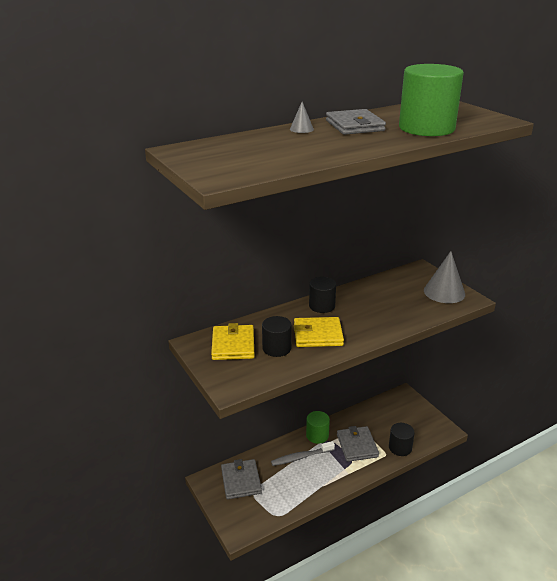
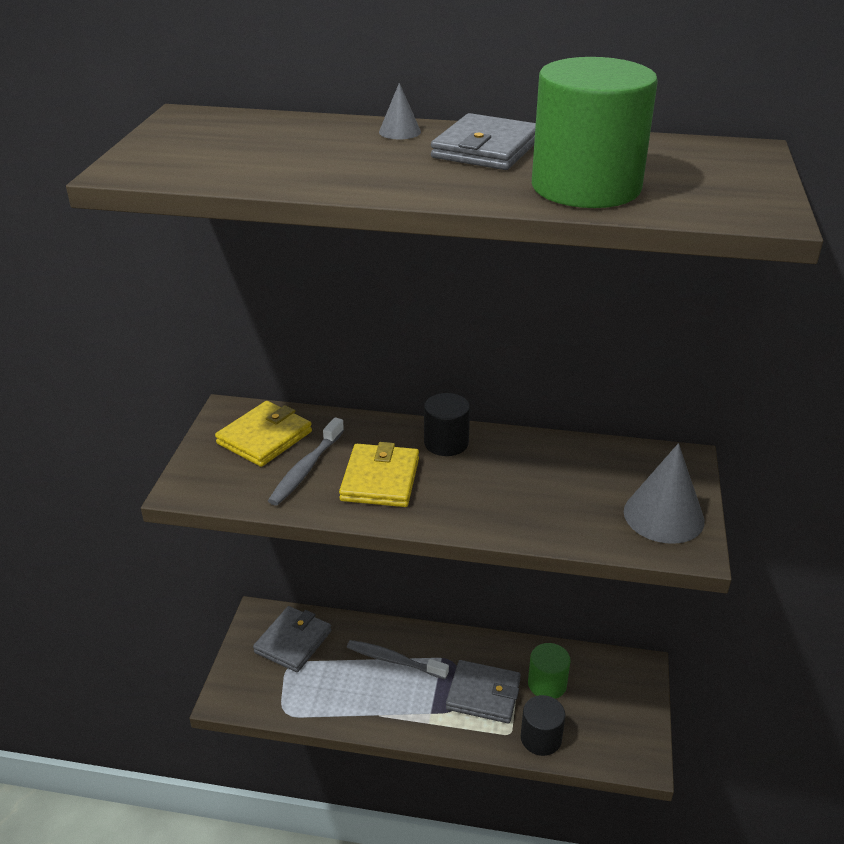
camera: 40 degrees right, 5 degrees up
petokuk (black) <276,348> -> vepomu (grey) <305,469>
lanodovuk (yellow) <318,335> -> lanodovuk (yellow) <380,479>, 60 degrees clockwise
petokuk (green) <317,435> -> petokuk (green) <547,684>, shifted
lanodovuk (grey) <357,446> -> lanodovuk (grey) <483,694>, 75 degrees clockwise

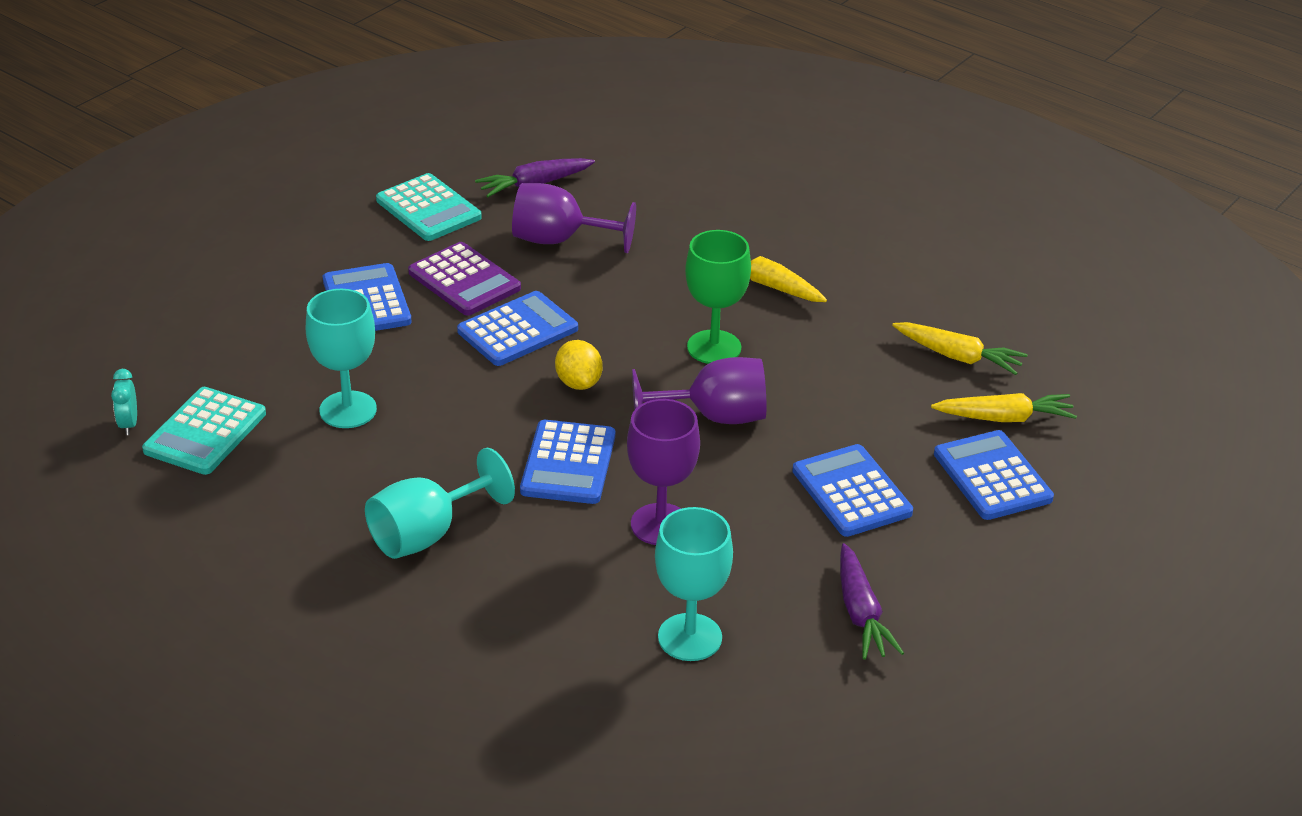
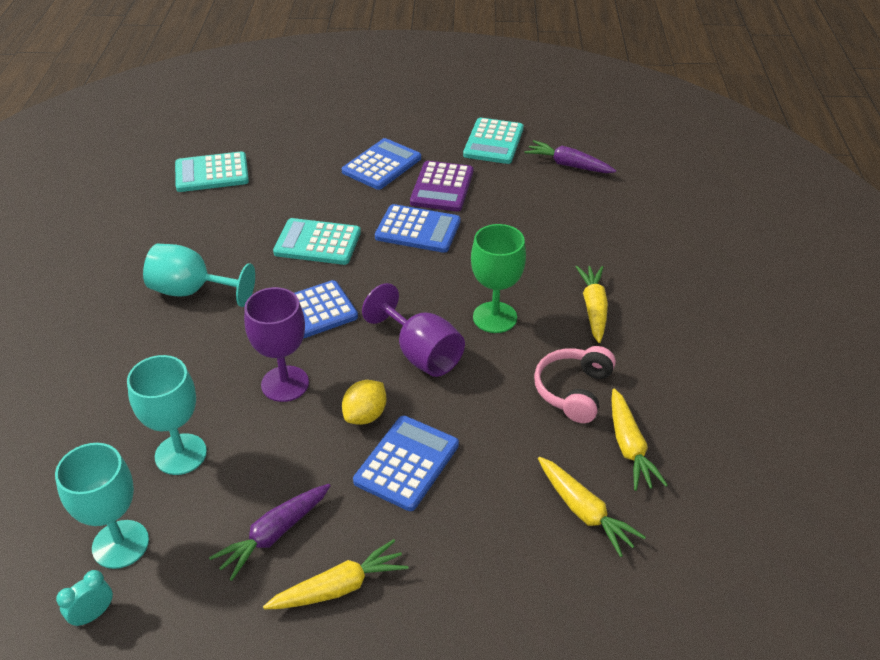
camera: 55 degrees right, 5 degrees up
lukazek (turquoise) <128,424> -> lukazek (turquoise) <93,614>, shifted
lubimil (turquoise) <348,410> -> lubimil (turquoise) <120,544>, shifted
lubimil (purple) <559,240> -> none
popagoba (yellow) <578,383> -> popagoba (yellow) <365,415>, shifted
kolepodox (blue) <992,476> -> none
none -> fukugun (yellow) <339,587>
none -> kolepodox (turquoise) <317,242>
none -> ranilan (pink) <573,391>

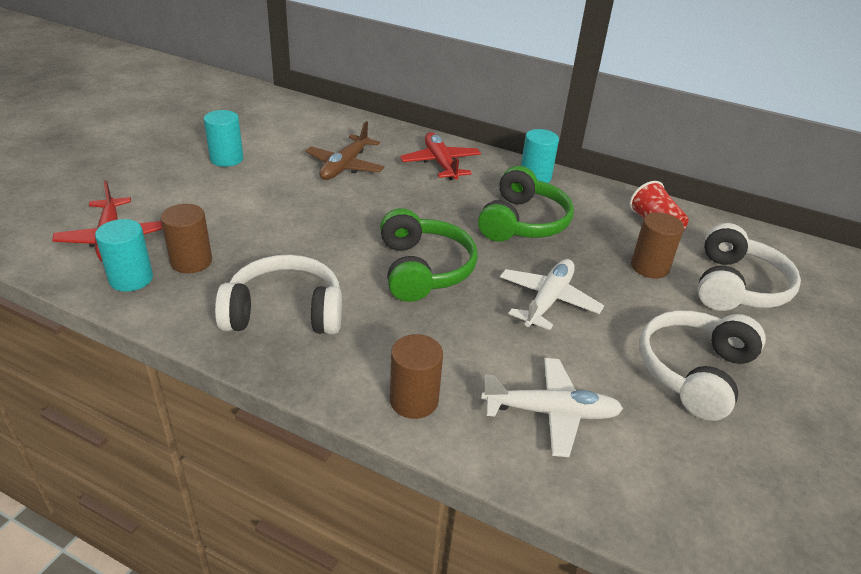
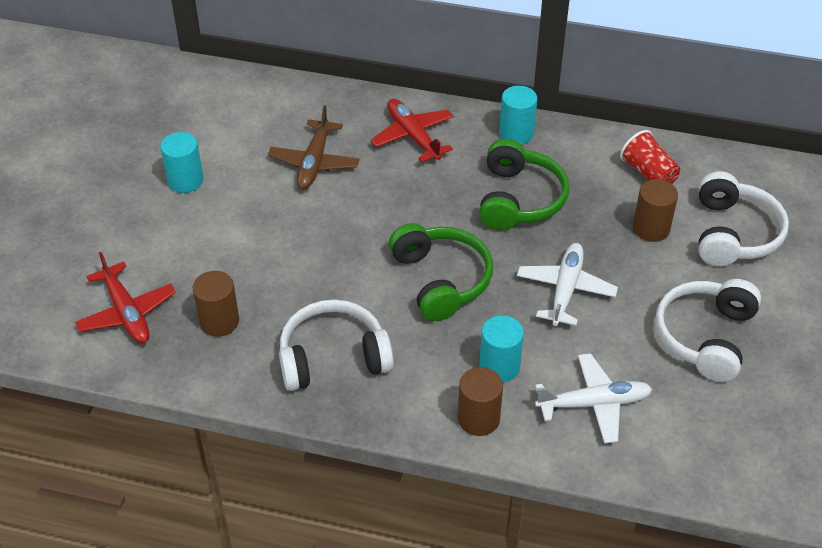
camera: 10 degrees left, 10 degrees up
petokuk (turquoise) <131,279> -> petokuk (turquoise) <499,366>, shifted

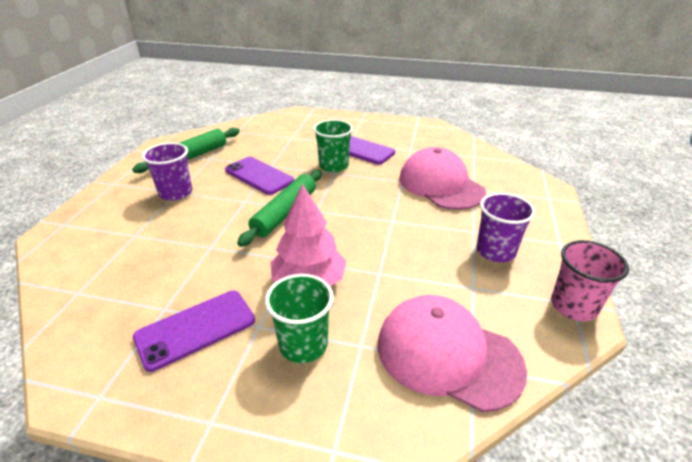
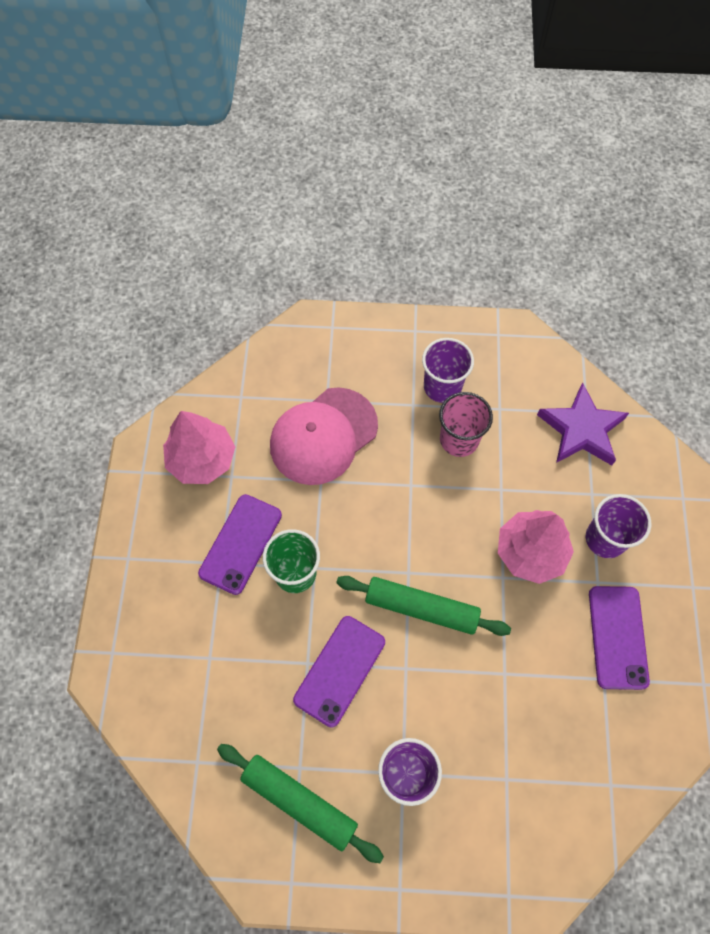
camera: 100 degrees left, 30 degrees up
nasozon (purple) <195,329> -> nasozon (purple) <617,637>, 45 degrees clockwise
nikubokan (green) <303,344> -> nikubokan (purple) <605,539>
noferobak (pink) <447,354> -> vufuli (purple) <581,429>
nikubokan (pink) <573,306> -> nikubokan (pink) <459,439>, shifted
none -> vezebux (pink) <202,459>

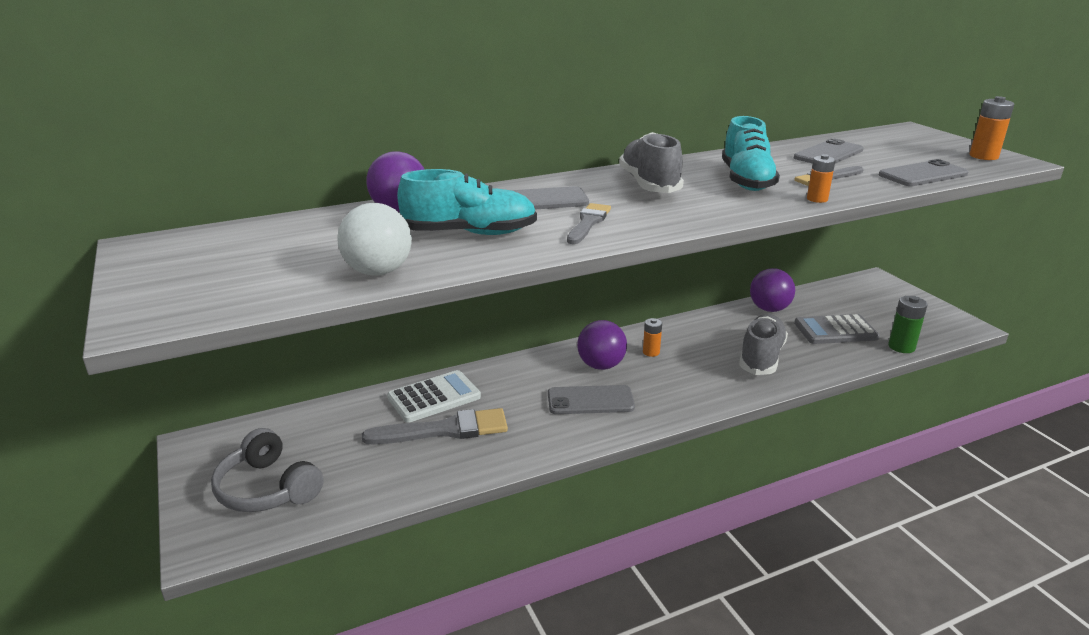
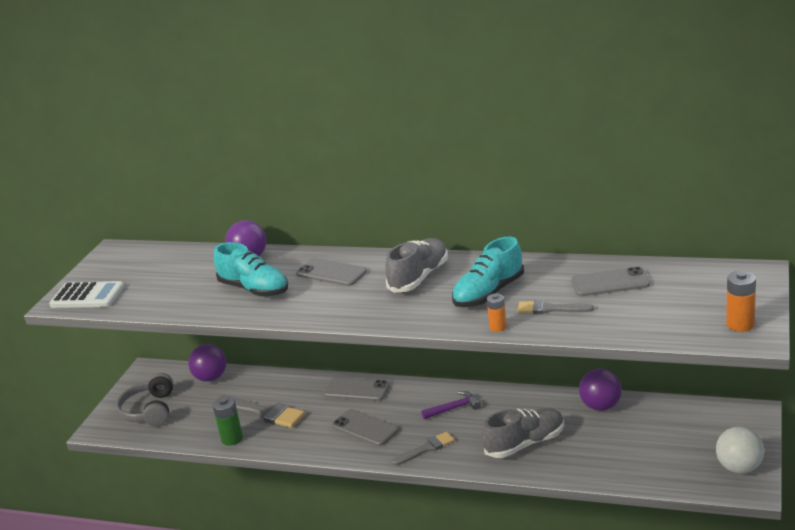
camera: 45 degrees right, 0 degrees up
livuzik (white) <378,272> -> livuzik (white) <739,468>, shifted
kolepodox (white) <434,397> -> kolepodox (white) <87,296>, shifted
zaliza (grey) <588,223> -> zaliza (grey) <426,449>, shifted
livuzik (purple) <601,365> -> livuzik (purple) <211,378>, shifted
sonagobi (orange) <651,352> -> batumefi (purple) <454,408>
kolepodox (grey) <835,330> -> none
nasozon (grey) <923,175> -> nasozon (grey) <356,390>, shifted
sonagobi (green) <901,347> -> sonagobi (green) <232,439>, shifted

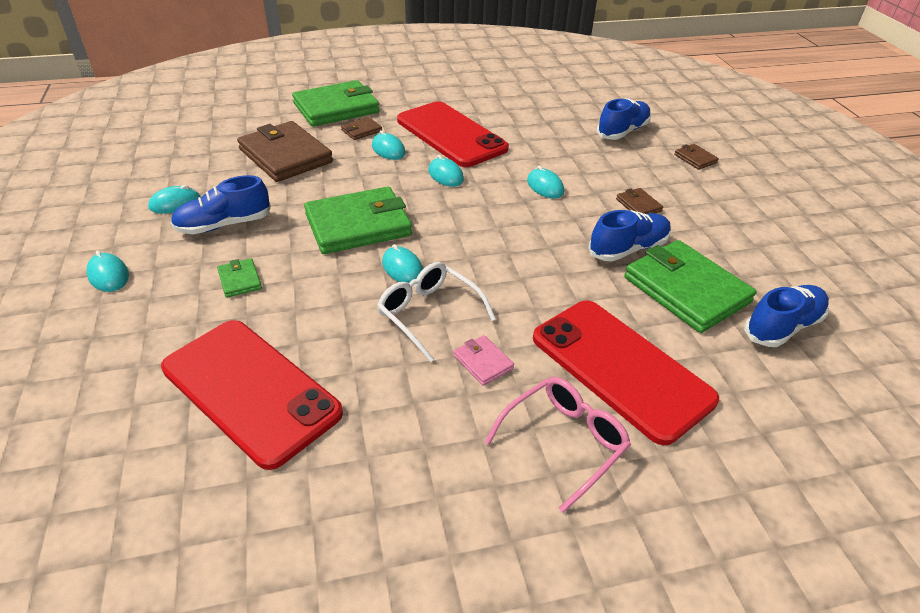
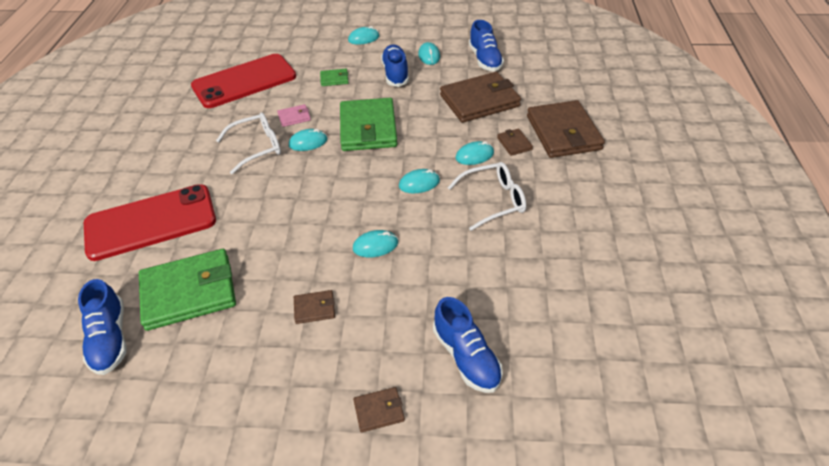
camera: 110 degrees right, 5 degrees up
lanodovuk (green) <336,108> -> lanodovuk (brown) <563,133>
nasozon (red) <451,134> -> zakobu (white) <493,200>
lanodovuk (pink) <483,362> -> lanodovuk (pink) <294,117>, shifted
zakobu (pink) <564,442> -> none
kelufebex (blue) <628,249> -> kelufebex (blue) <485,60>, shifted

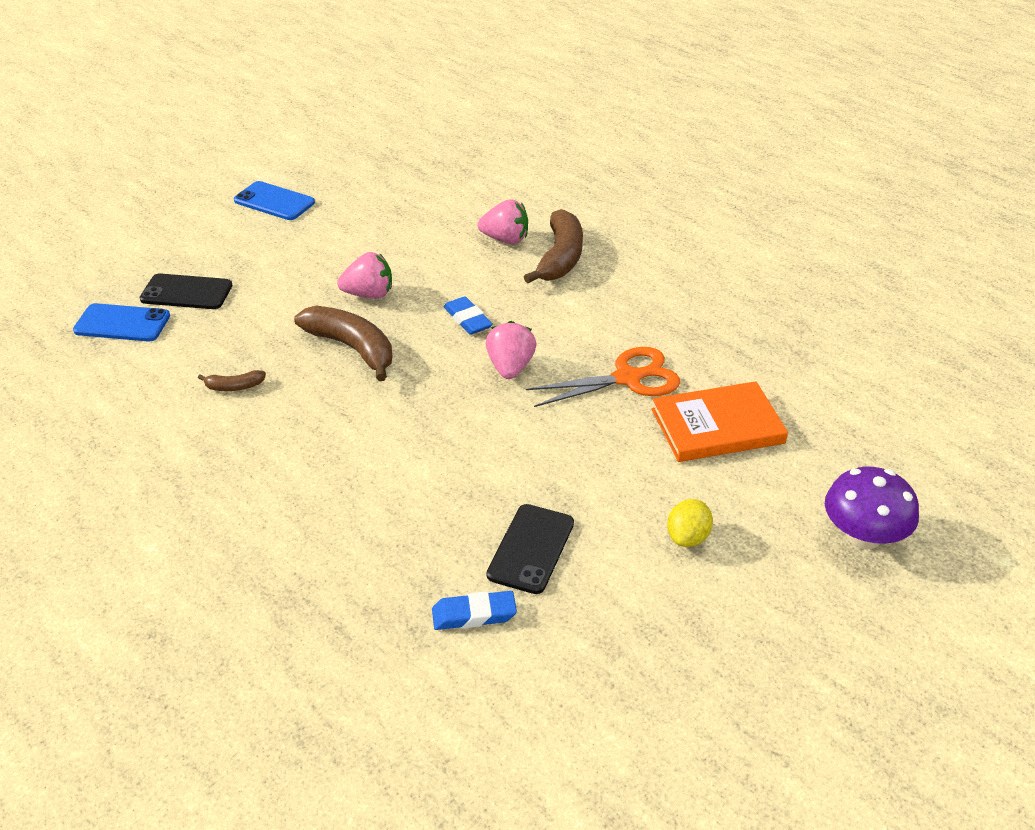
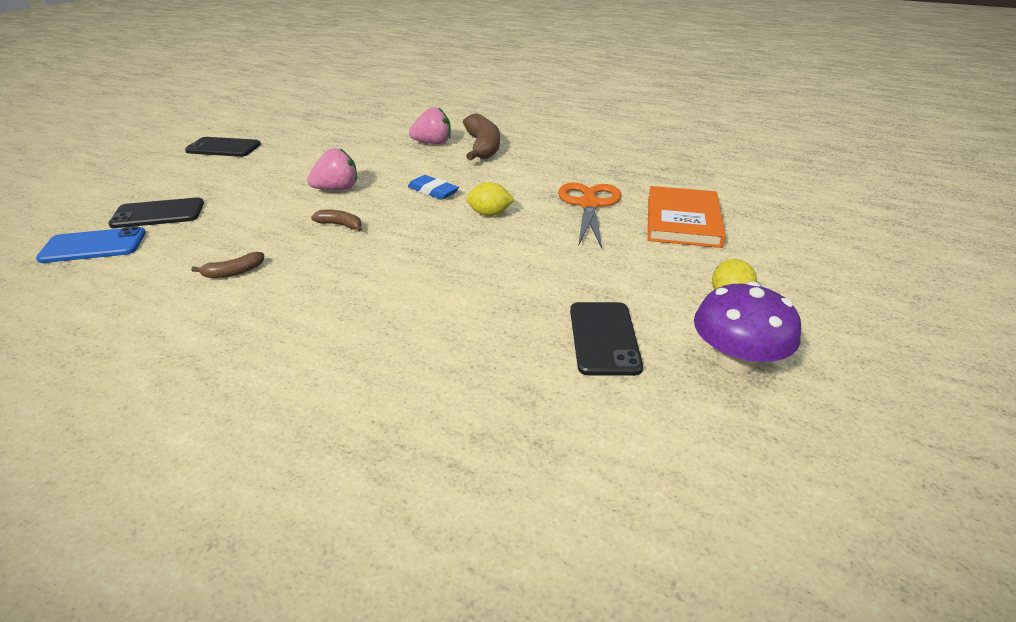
camera: 20 degrees left, 5 degrees down
nasozon (blue) <274,201> -> nasozon (black) <223,148>
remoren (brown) <352,348> -> remoren (brown) <340,225>, x0.47
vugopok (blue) <474,614> -> none
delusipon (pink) <510,367> -> popagoba (yellow) <489,214>
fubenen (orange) <627,378> -> fubenen (orange) <589,204>, 45 degrees counterclockwise
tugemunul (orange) <717,426> -> tugemunul (orange) <683,221>, 45 degrees counterclockwise
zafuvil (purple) <863,536> -> zafuvil (purple) <736,361>, shifted

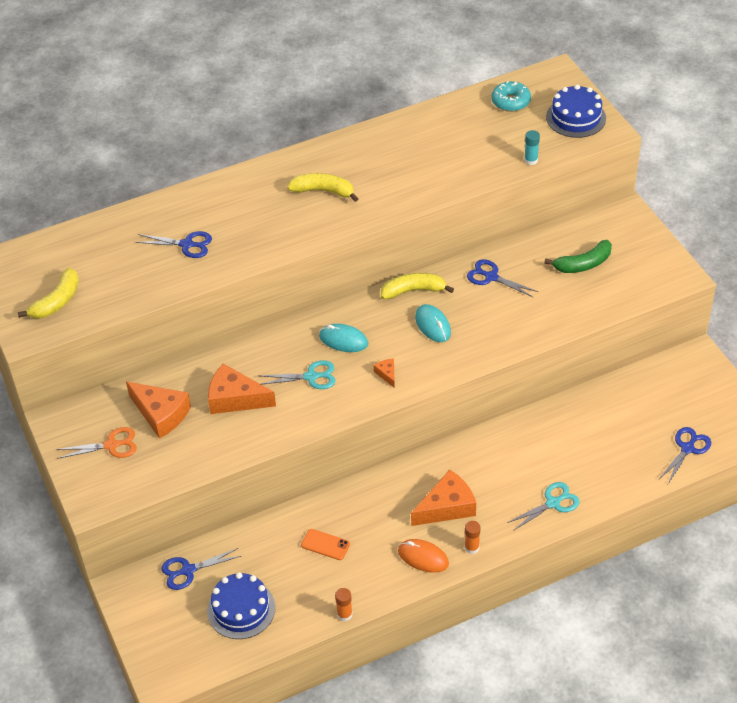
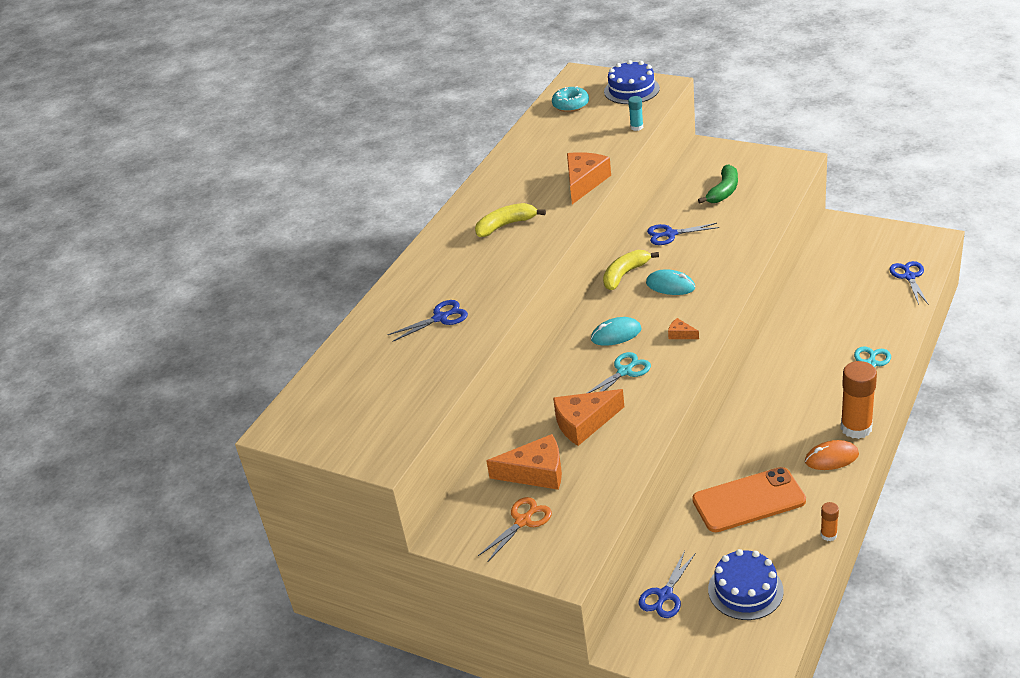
camera: 35 degrees left, 10 degrees down
remoren (yellow) <57,301> -> none
nasozon (orange) <325,544> -> nasozon (orange) <748,500>, x2.18
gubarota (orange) <447,507> -> gubarota (orange) <584,182>, shifted
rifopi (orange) <472,547> -> rifopi (orange) <856,428>, x2.06

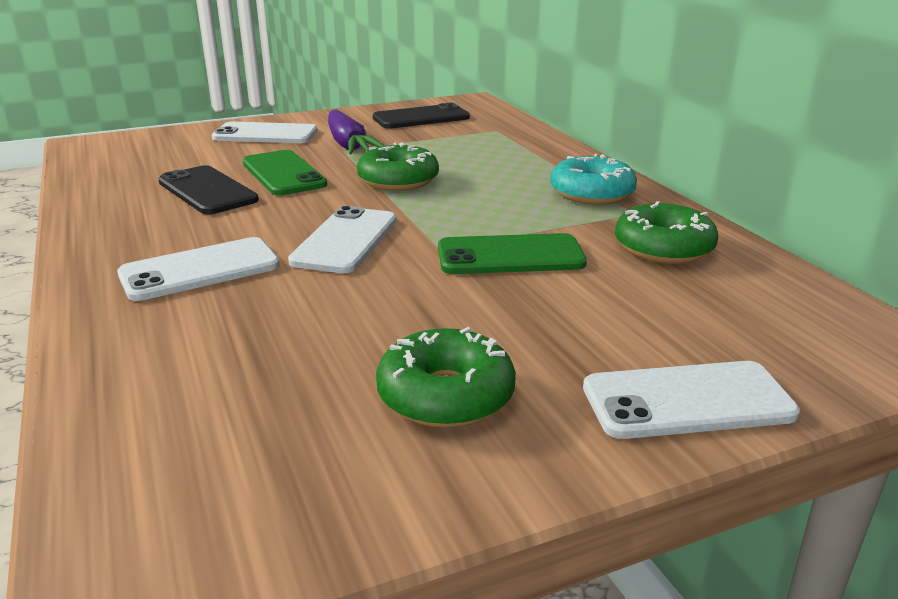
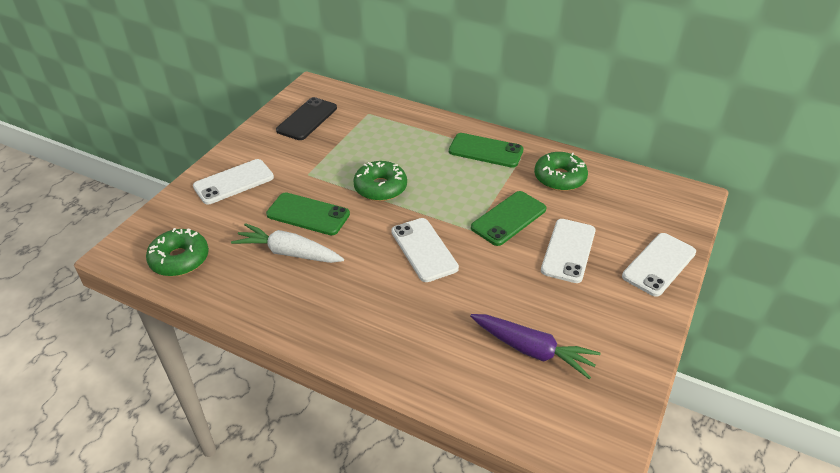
camera: 40 degrees left, 15 degrees up
nasozon (white) <200,270> -> nasozon (white) <568,250>, shifted
nasozon (black) <207,191> -> fukugun (white) <289,252>
fukugun (purple) <349,145> -> fukugun (purple) <532,350>, shifted
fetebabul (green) <445,395> -> fetebabul (green) <179,259>, shifted
fetebabul (turquoise) <592,193> -> nasozon (green) <485,151>

